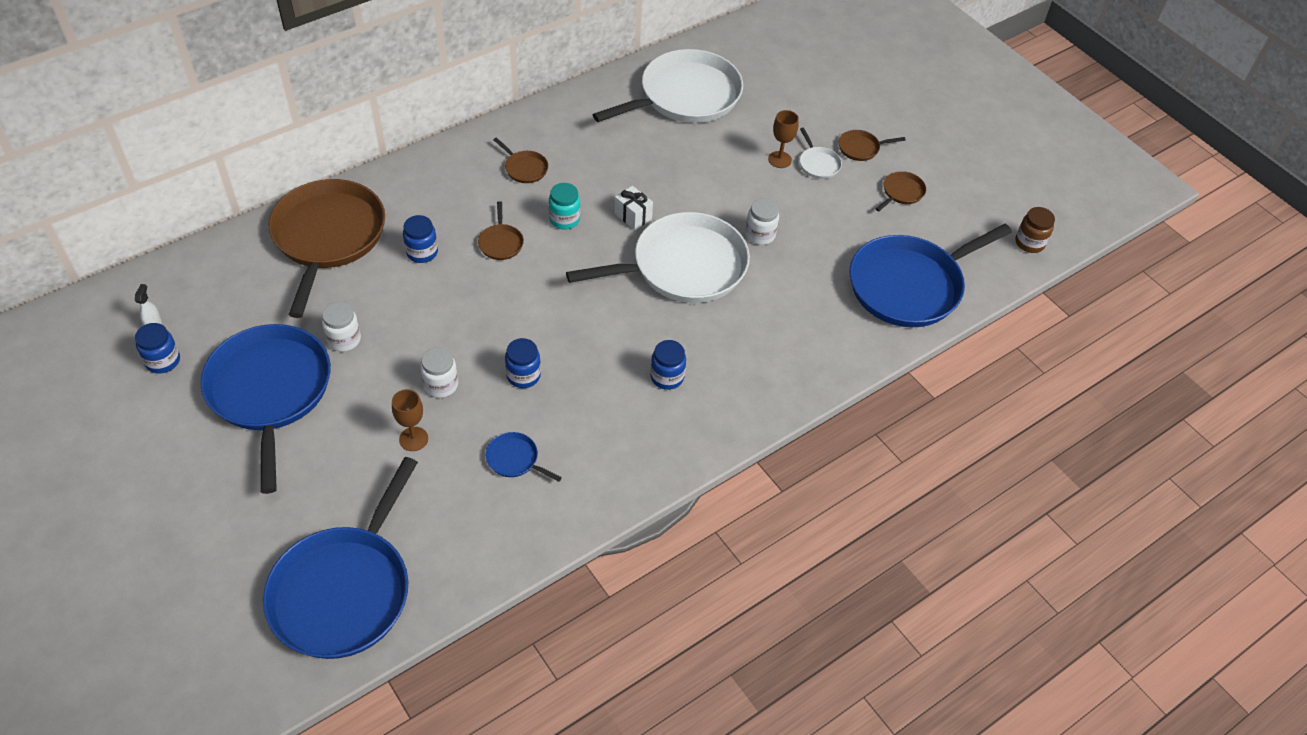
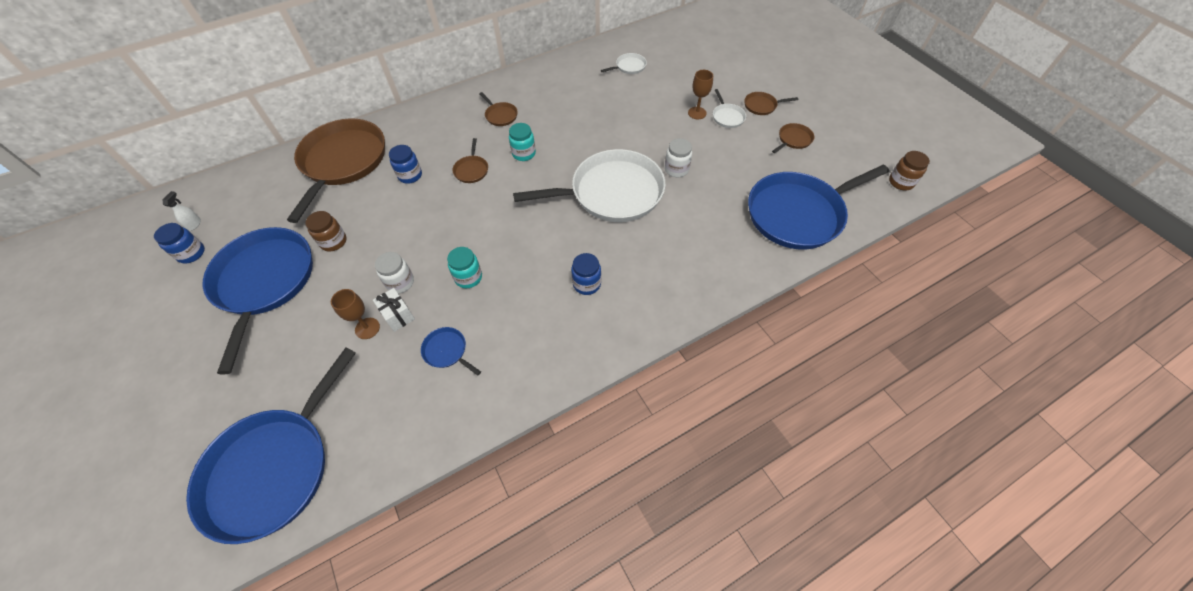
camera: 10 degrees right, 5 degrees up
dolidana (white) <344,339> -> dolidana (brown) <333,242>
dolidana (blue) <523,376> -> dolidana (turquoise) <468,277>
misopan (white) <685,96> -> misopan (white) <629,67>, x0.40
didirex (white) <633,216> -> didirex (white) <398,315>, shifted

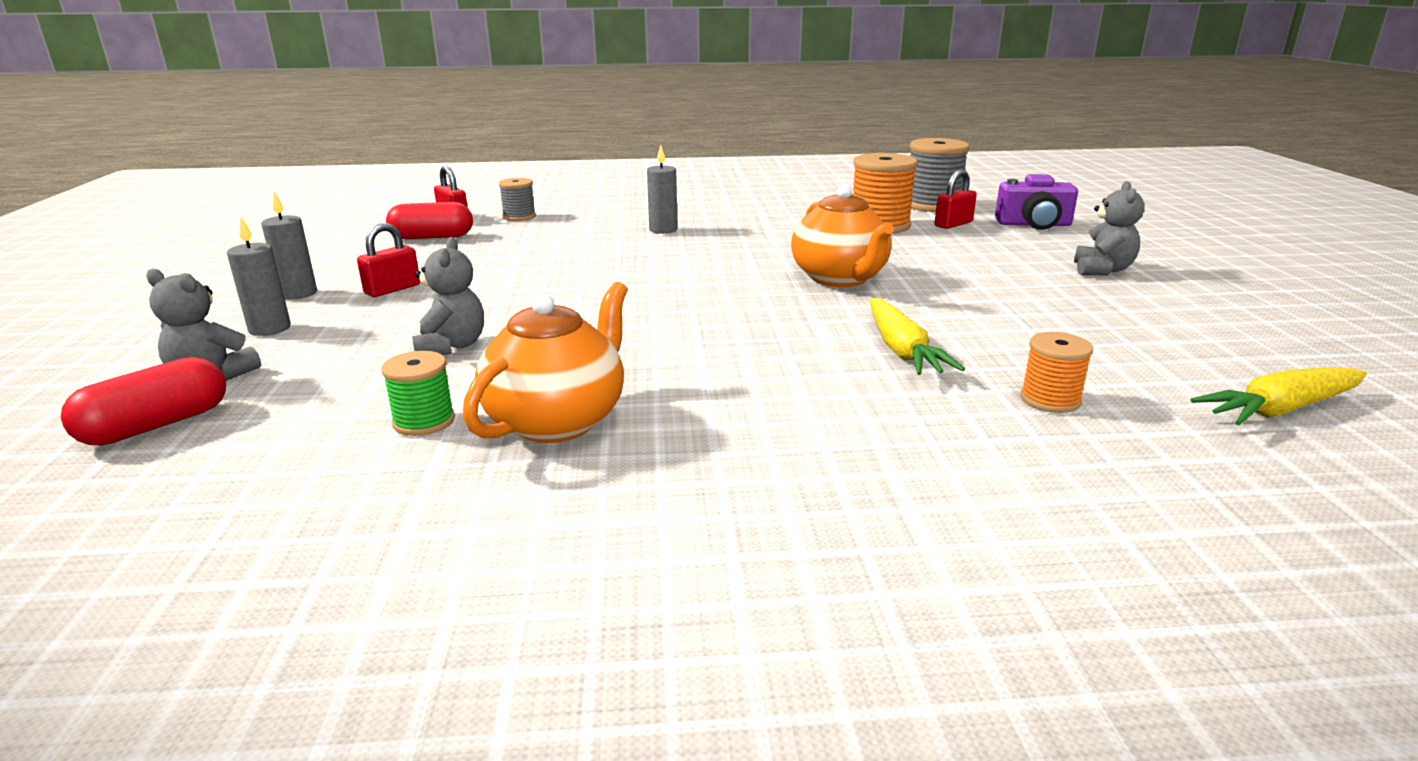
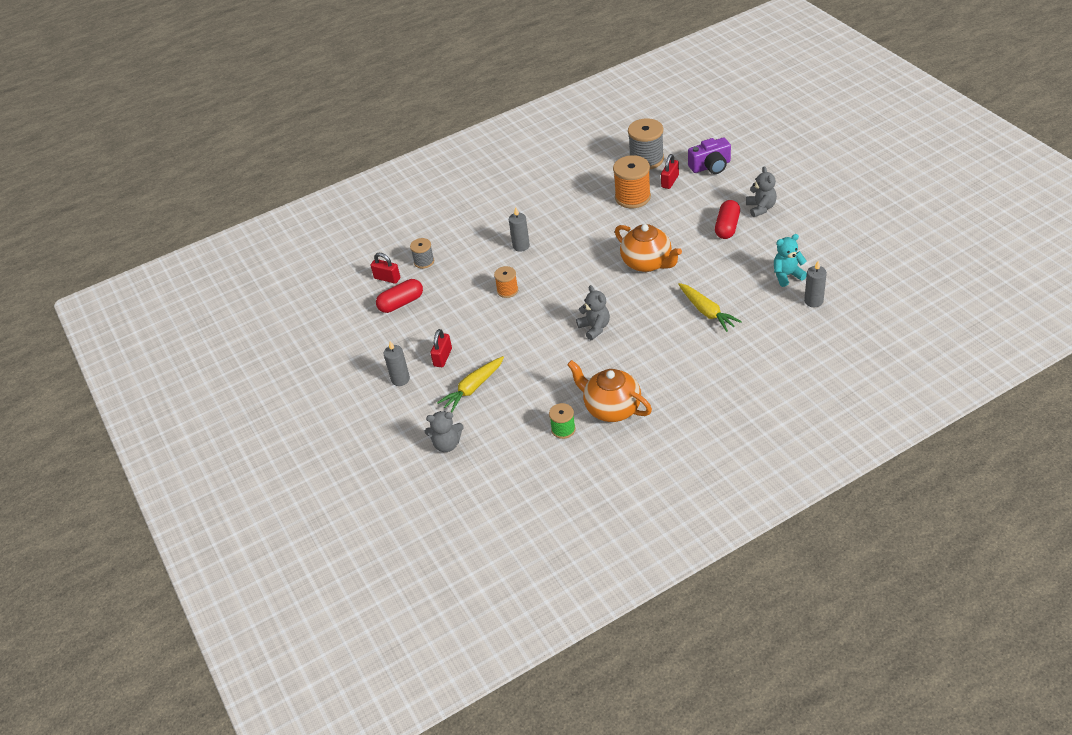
camera: 20 degrees left, 20 degrees up
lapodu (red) <156,425> -> lapodu (red) <727,227>, shifted
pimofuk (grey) <269,329> -> pimofuk (grey) <813,301>, shifted
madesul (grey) <451,346> -> madesul (grey) <594,328>, shifted
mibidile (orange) <558,421> -> mibidile (orange) <611,408>, 60 degrees counterclockwise
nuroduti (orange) <1050,400> -> nuroduti (orange) <507,290>, shifted
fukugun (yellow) <1279,410> -> fukugun (yellow) <473,388>, shifted
none -> madesul (turquoise) <787,275>

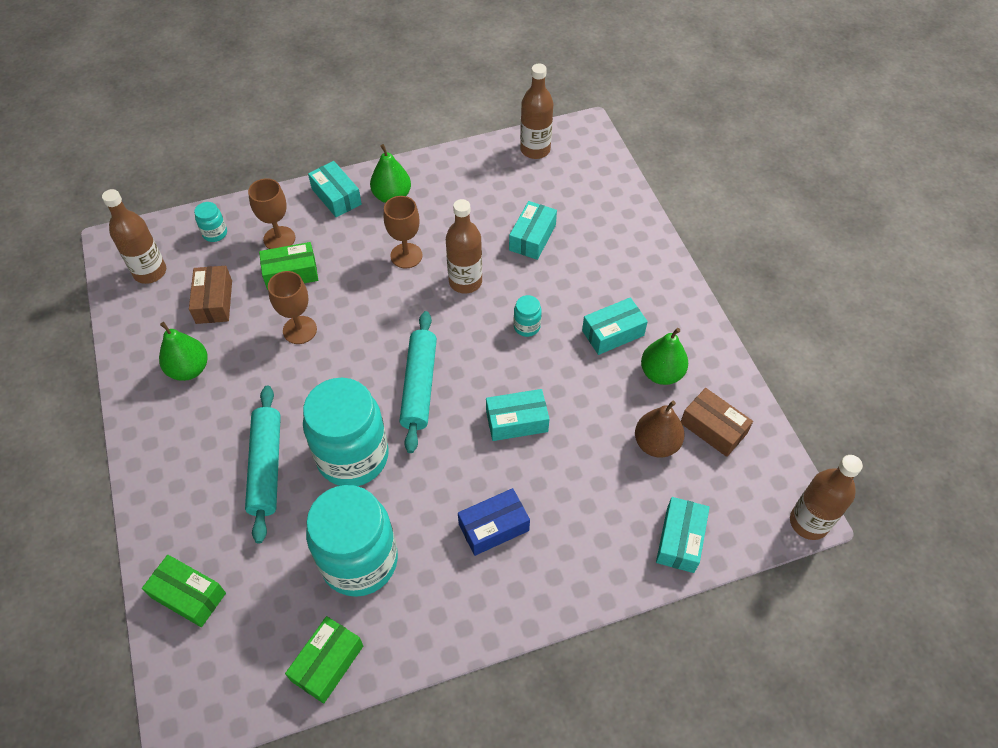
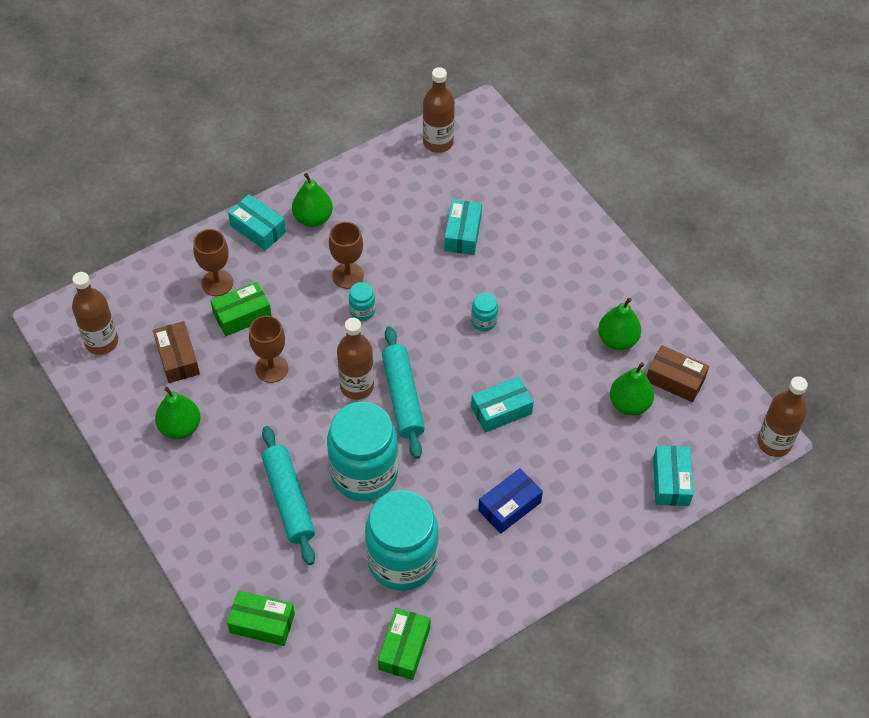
camera: 15 degrees left, 0 degrees up
dolidana (turquoise) <215,233> -> dolidana (turquoise) <362,311>, shifted
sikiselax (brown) <465,282> -> sikiselax (brown) <357,386>, shifted
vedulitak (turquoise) <613,333> -> none
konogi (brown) <656,444> -> konogi (green) <629,404>

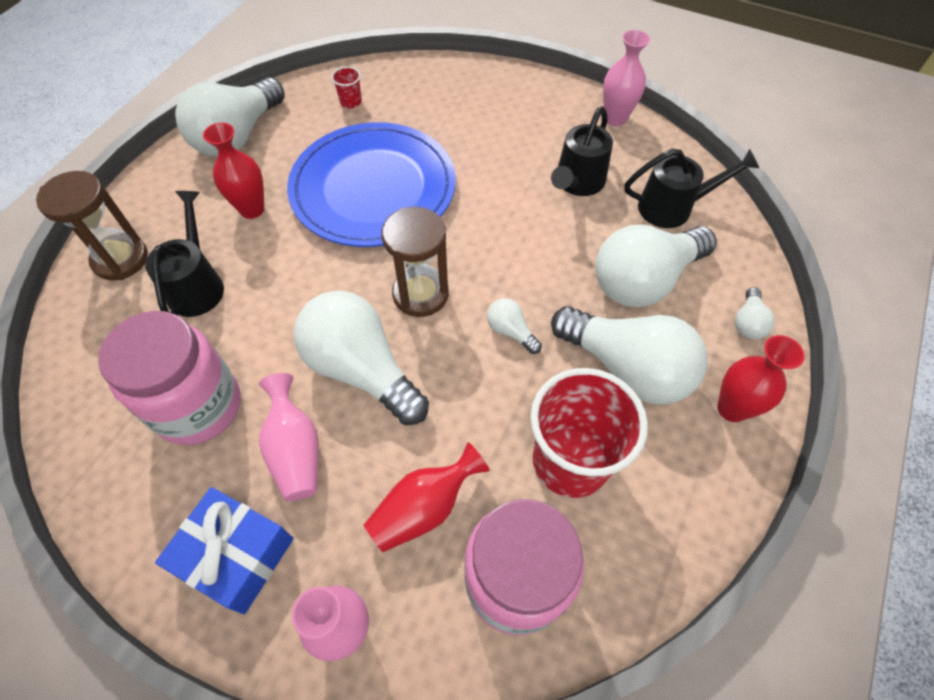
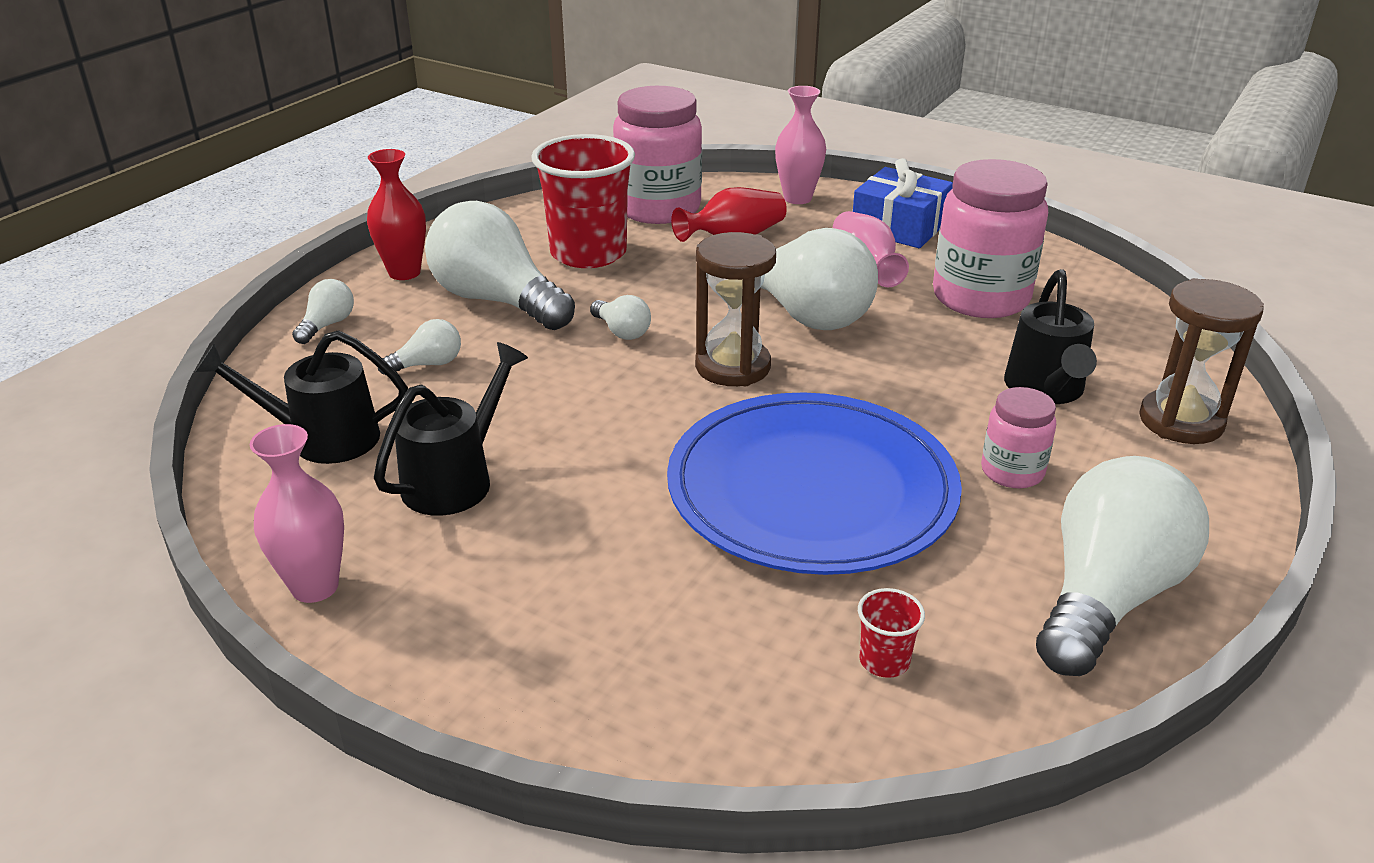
camera: 175 degrees left, 25 degrees down
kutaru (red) <252,209> -> dolidana (pink) <1012,472>
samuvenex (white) <644,280> -> samuvenex (white) <427,364>, x0.44

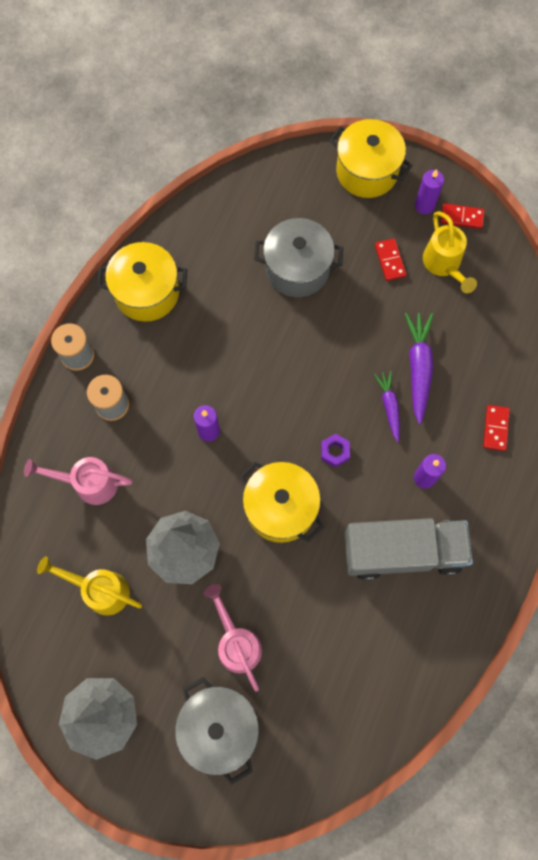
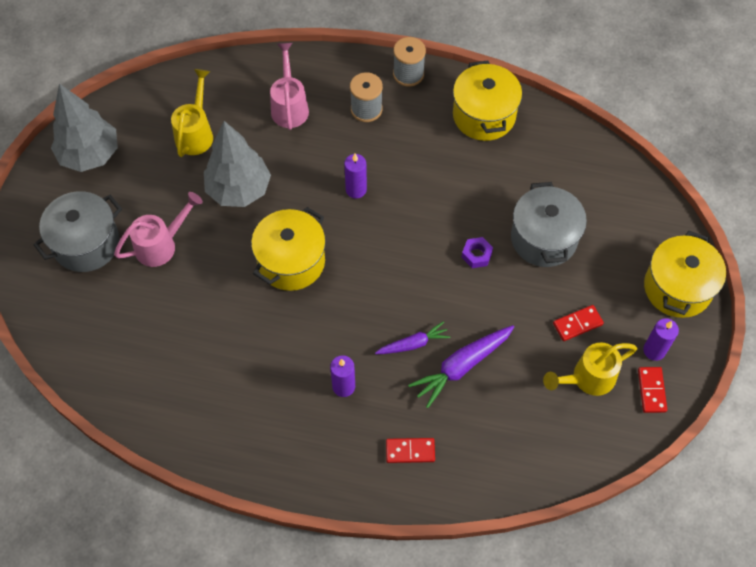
camera: 80 degrees right, 10 degrees down
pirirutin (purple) <334,452> -> pirirutin (purple) <476,255>, shifted
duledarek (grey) <402,552> -> none
fukugun (purple) <418,368> -> fukugun (purple) <461,366>, 150 degrees clockwise

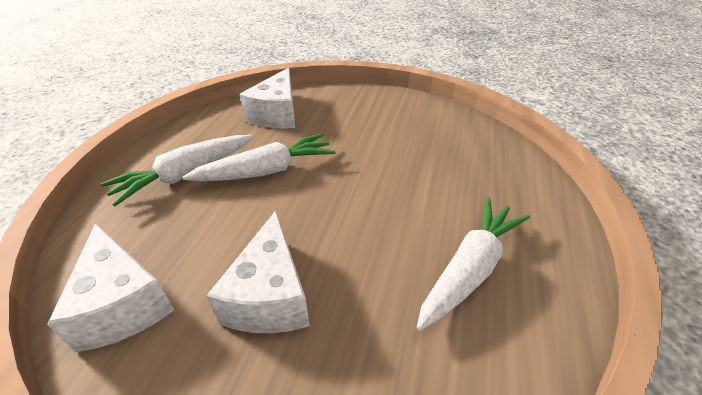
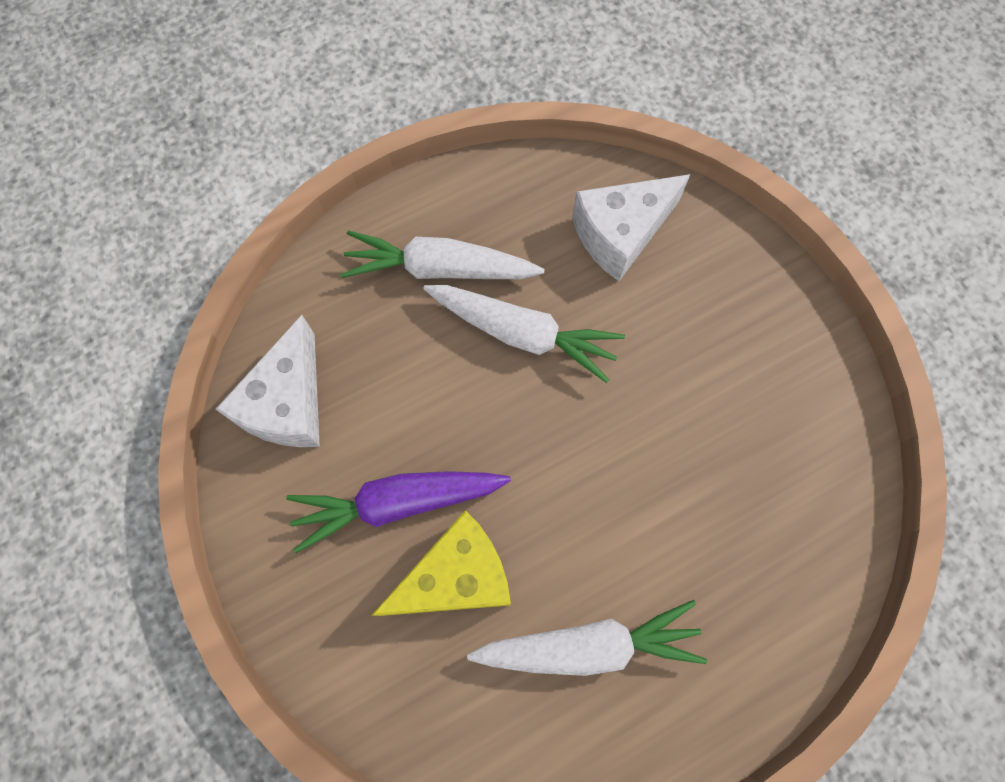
camera: 45 degrees right, 30 degrees up
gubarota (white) <270,296> -> fukugun (purple) <397,503>
none -> gubarota (yellow) <456,576>

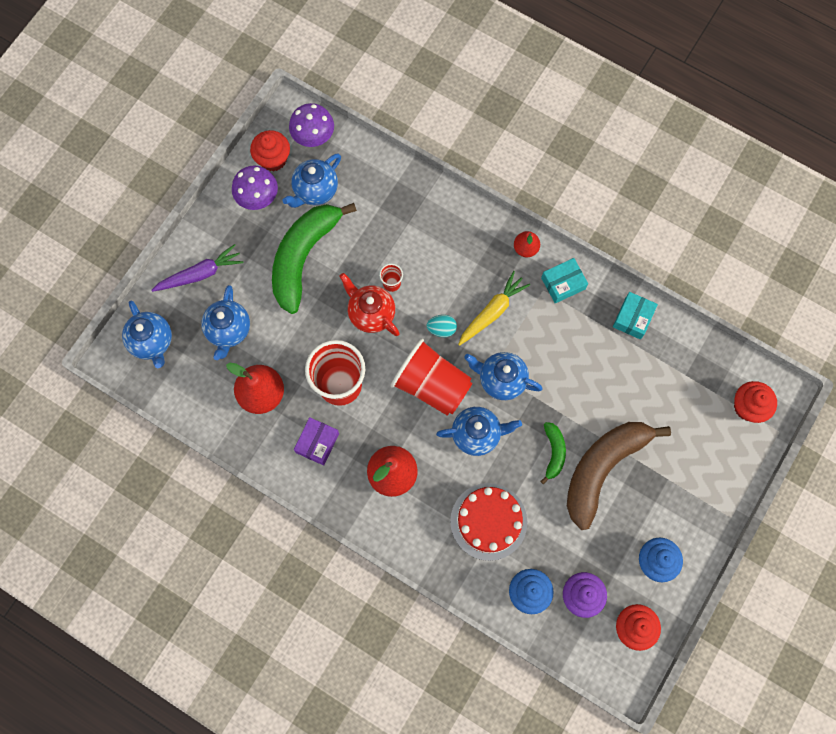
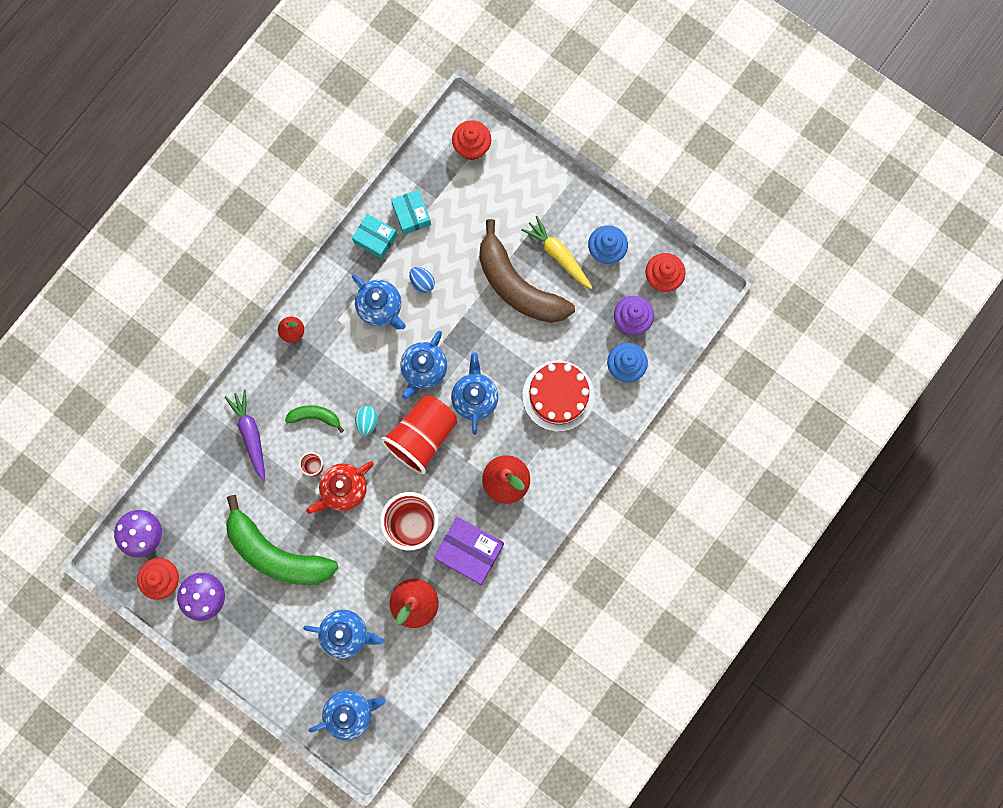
camera: 85 degrees left, 5 degrees up
fukugun (purple) <200,274> -> fukugun (purple) <250,434>, shifted
mibidile (blue) <315,190> -> mibidile (blue) <380,308>, shifted
vedulitak (purple) <317,443> -> vedulitak (purple) <469,551>, x1.53
fukugun (yellow) <492,311> -> fukugun (yellow) <558,255>, shifted
vedulitak (turquoise) <563,283> -> vedulitak (turquoise) <411,214>, shifted
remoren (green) <553,452> -> remoren (green) <315,417>, shifted
none -> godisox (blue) <422,282>

